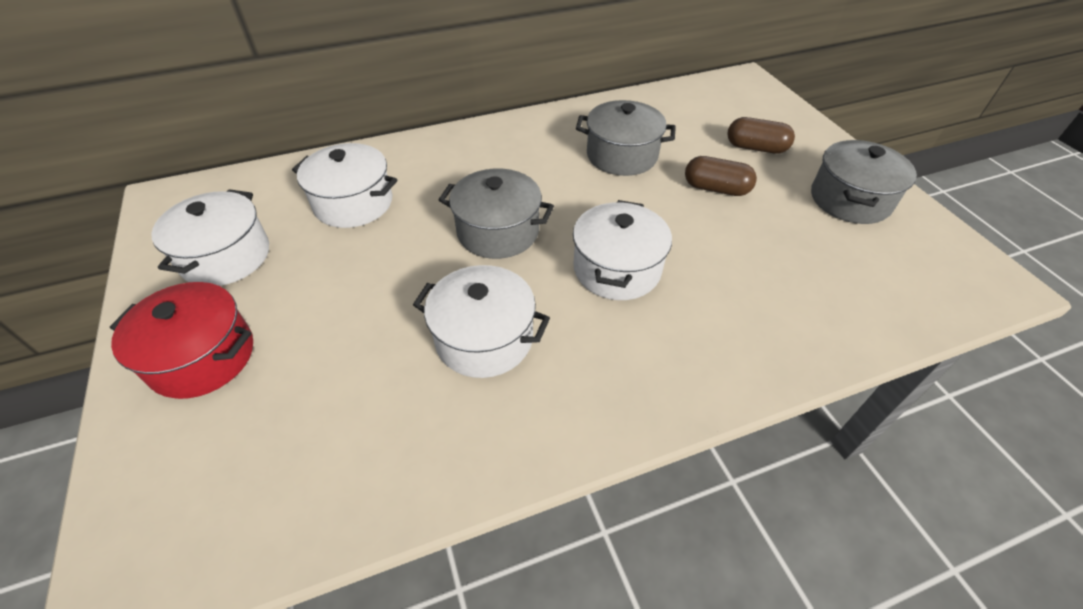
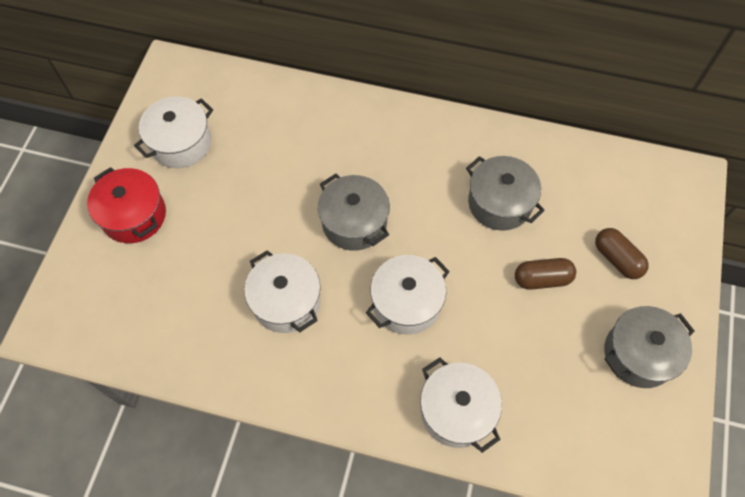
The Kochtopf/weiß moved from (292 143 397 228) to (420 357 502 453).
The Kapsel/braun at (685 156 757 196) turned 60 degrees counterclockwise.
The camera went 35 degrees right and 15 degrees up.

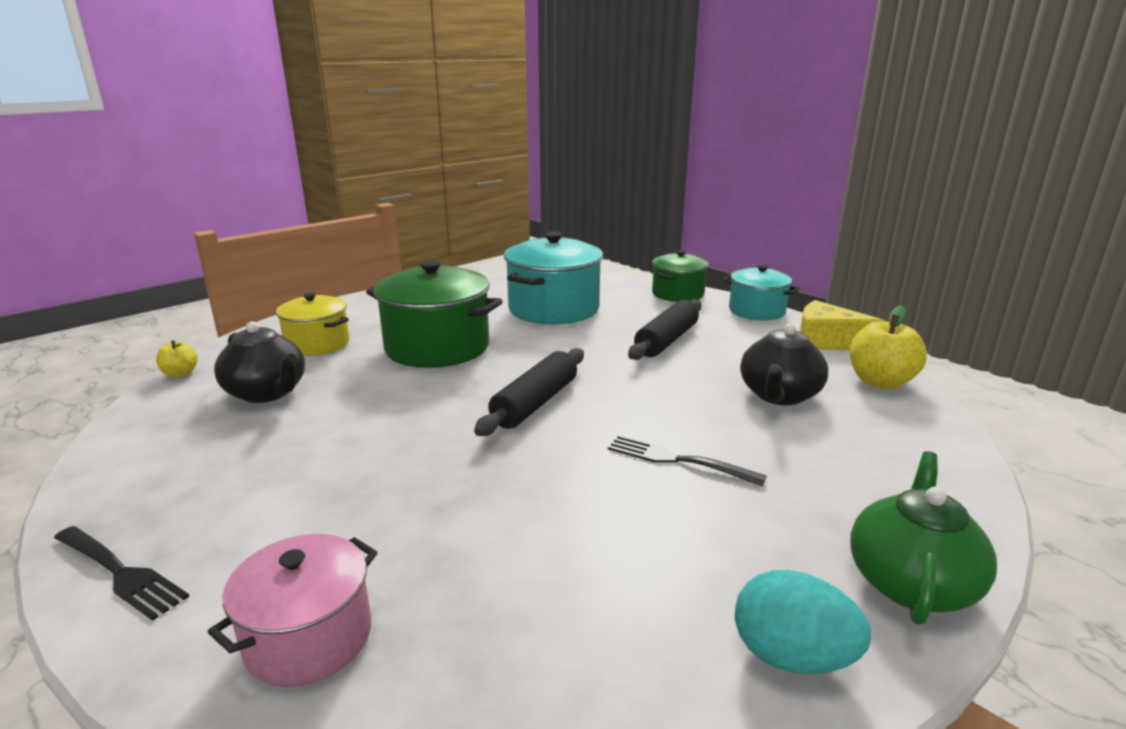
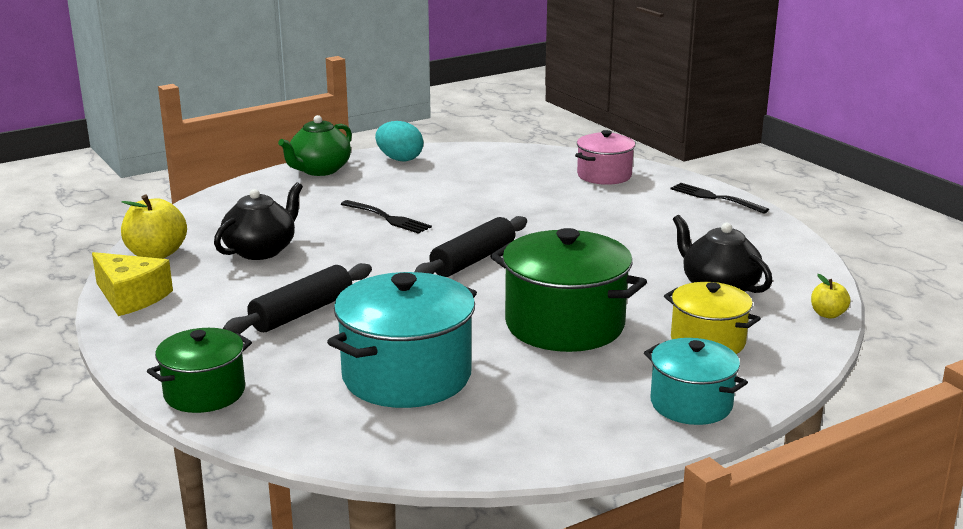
The Kochtopf/türkis moved from (722 265 800 321) to (644 338 748 425).
The camera went 170 degrees left and 0 degrees up.

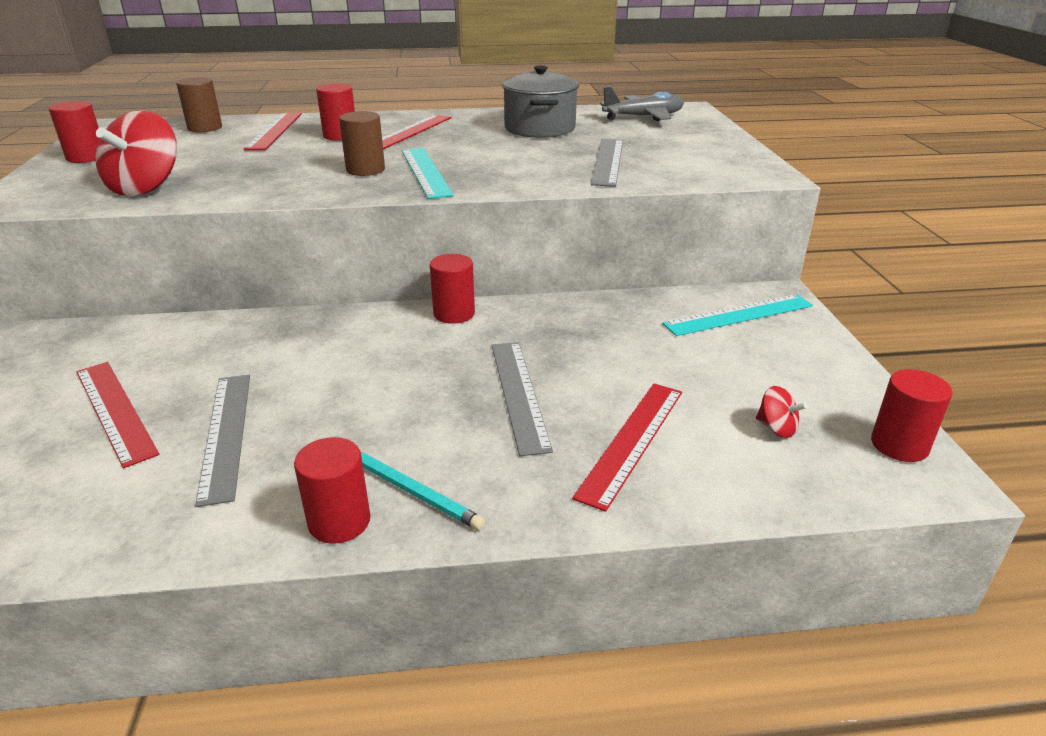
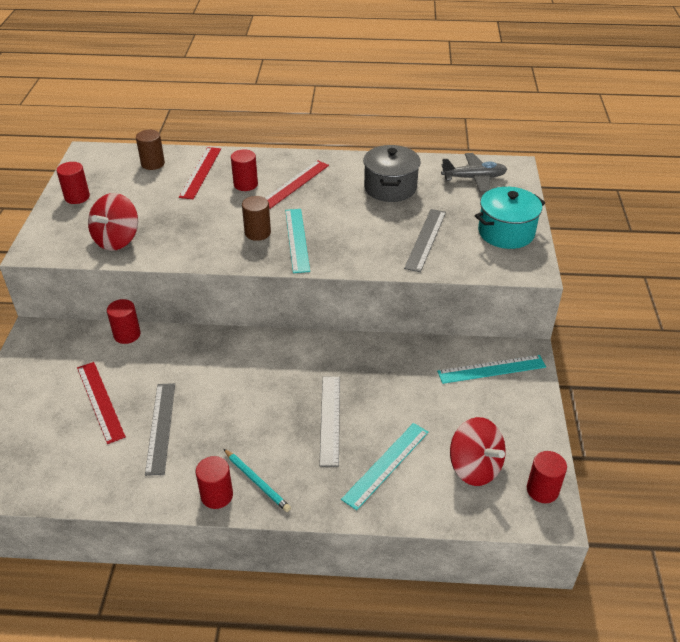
The Vollzylinder/rot moved from (430 254 475 324) to (107 299 141 344).
The Lineal/rot at (572 384 682 512) became the Lineal/türkis at (341 423 429 510).
The Kreisel/rot at (756 386 807 438) changed to 2.12 times the size.
The Kochtopf/türkis at (475 187 545 249) appeared.
The camera went 10 degrees right and 10 degrees up.

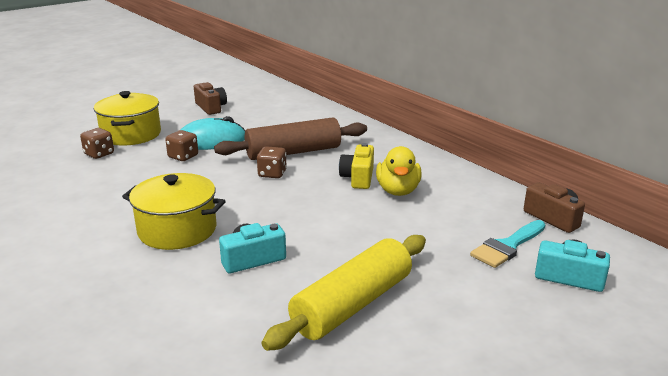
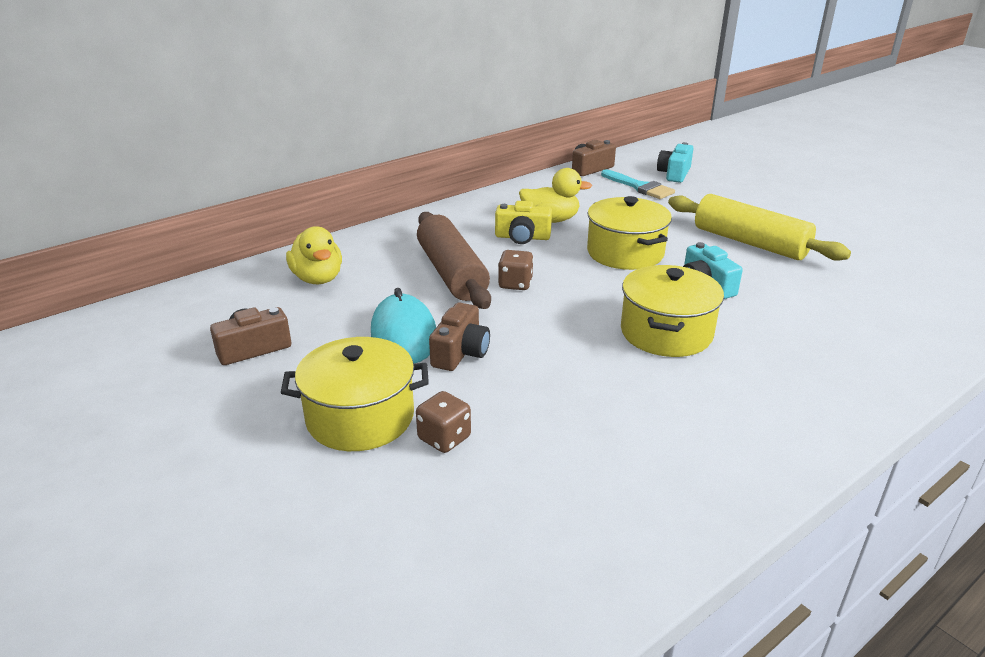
The Ente/gelb at (286 226 342 284) appeared.
The Spielwürfel/braun at (165 130 198 161) was replaced by the Kamera/braun at (429 302 490 371).
The Kochtopf/gelb at (587 196 672 270) appeared.
The camera went 90 degrees left and 5 degrees up.

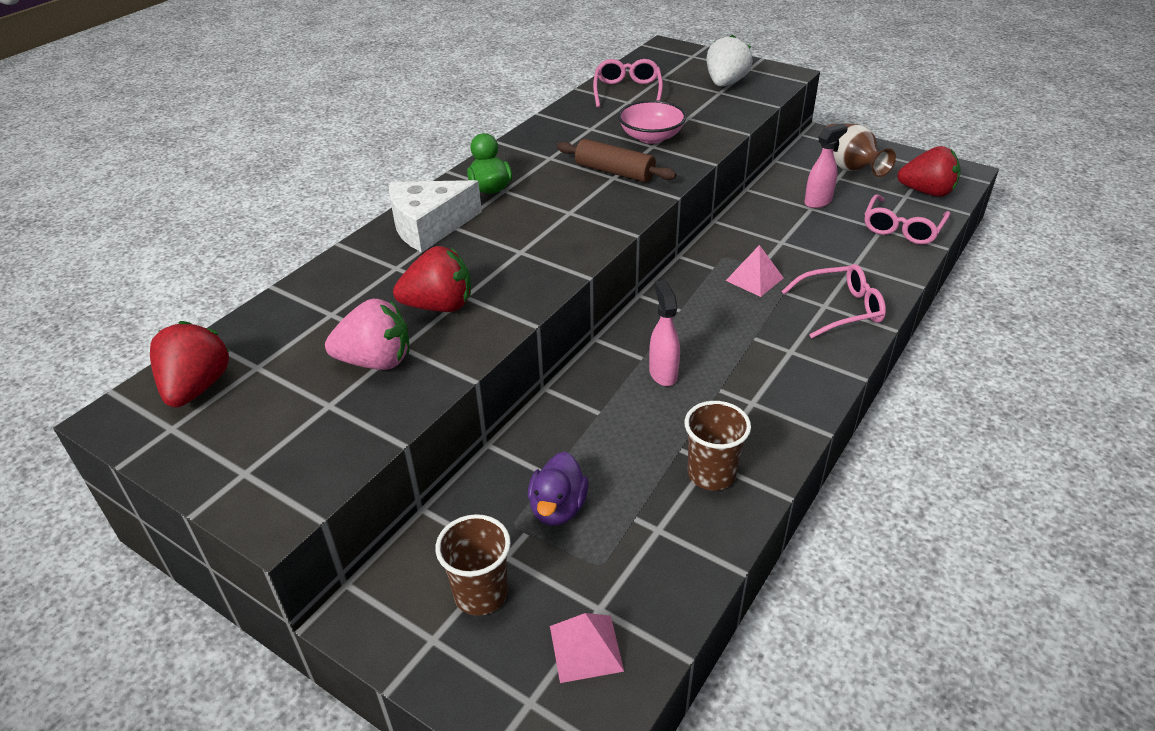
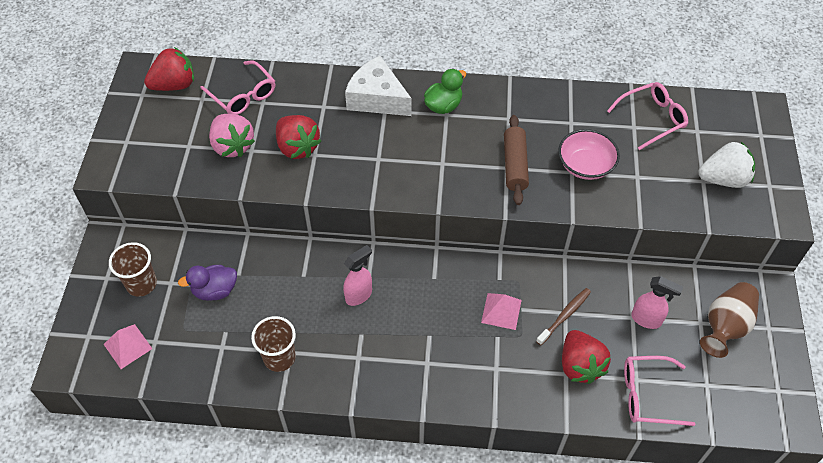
The Brille/rosa moved from (781 264 886 338) to (200 60 275 115).
The Zahnbürste/braun at (536 288 591 345) appeared.
The Erdbeere/rot moved from (897 146 961 197) to (562 330 611 384).
The camera went 60 degrees right and 15 degrees up.

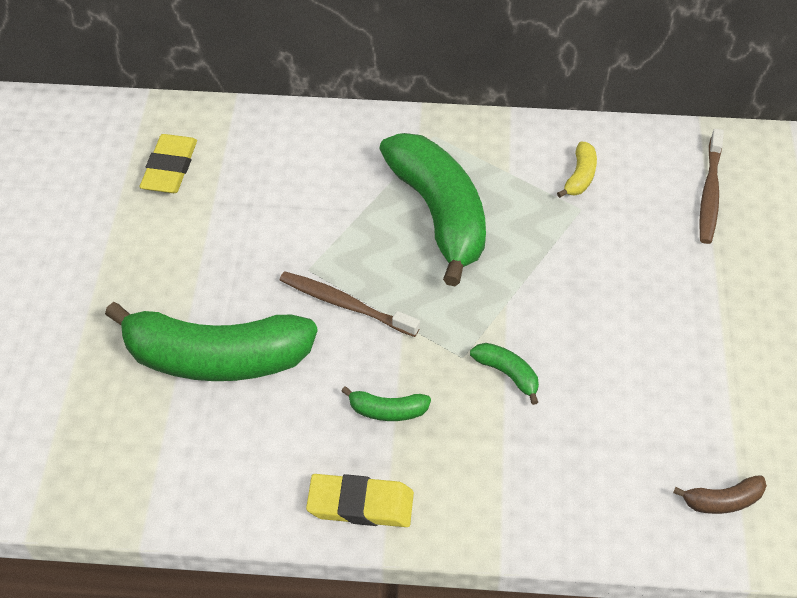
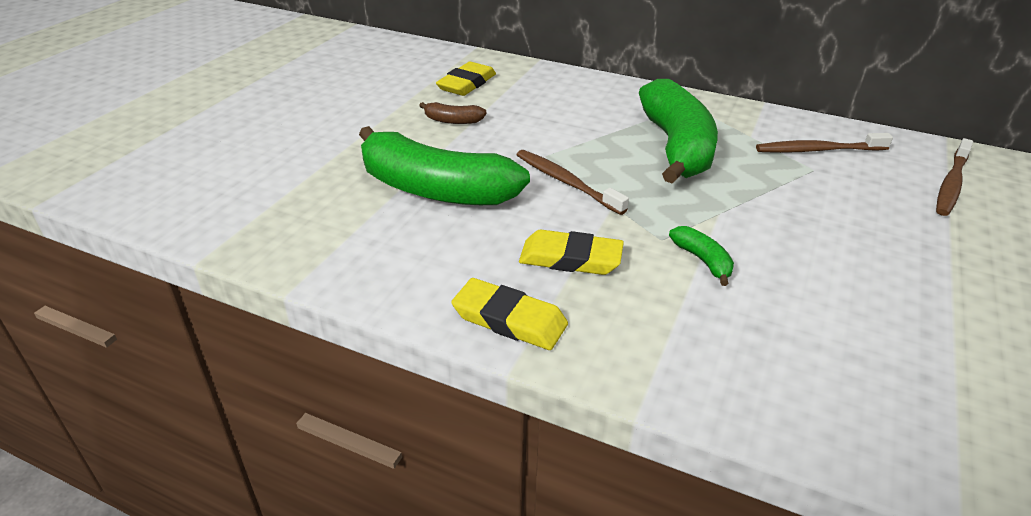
The Banane/braun moved from (673 475 767 514) to (419 102 487 124).
The Banane/grün at (341 386 431 421) was replaced by the Radiergummi/gelb at (519 230 624 275).
The Banane/gelb at (557 142 597 198) was replaced by the Zahnbürste/braun at (756 133 893 153).
The camera went 20 degrees right and 15 degrees down.

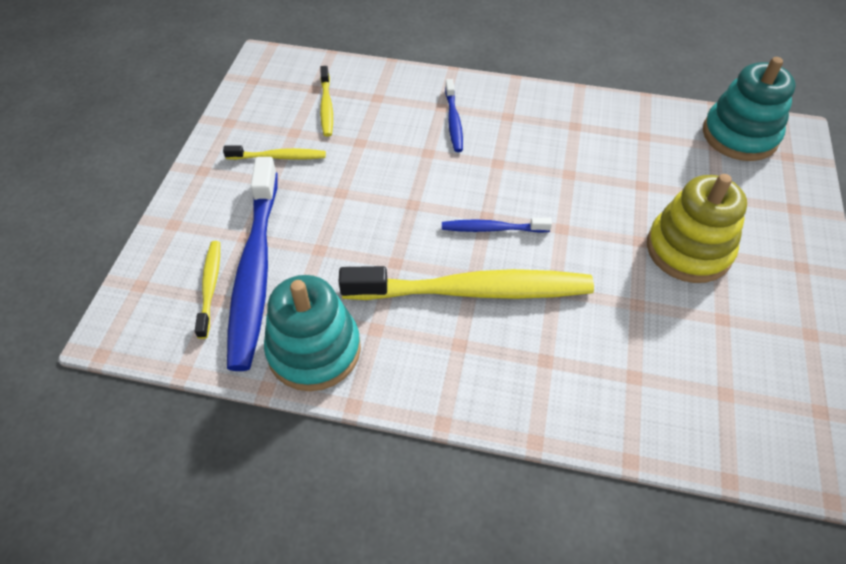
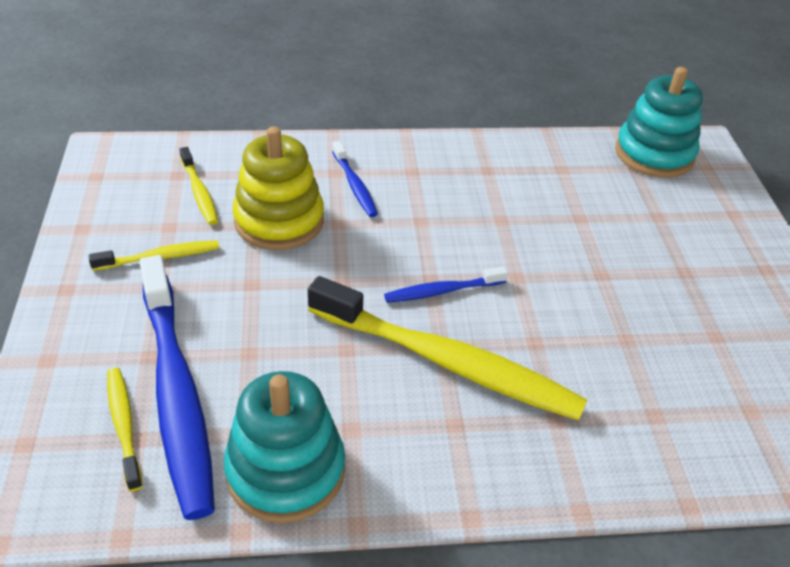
The Stapelspielzeug/gelb moved from (647 174 747 283) to (233 126 324 250).
The Zahnbürste/gelb at (339 266 594 300) turned 45 degrees clockwise.
The camera went 20 degrees left and 10 degrees down.

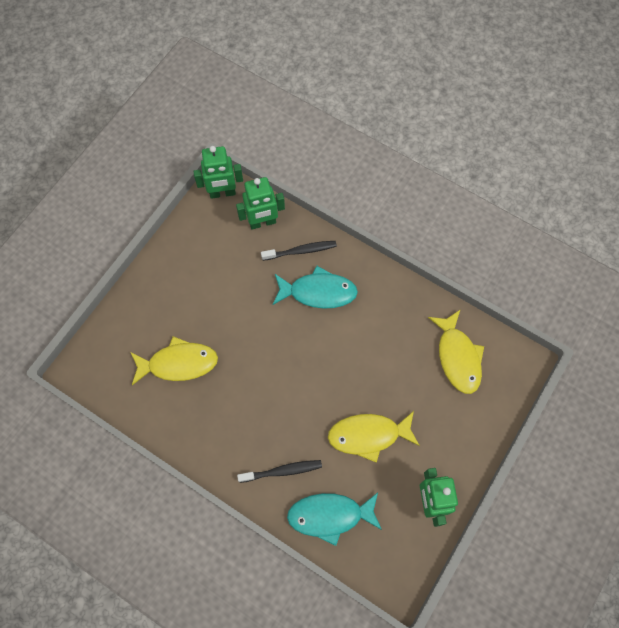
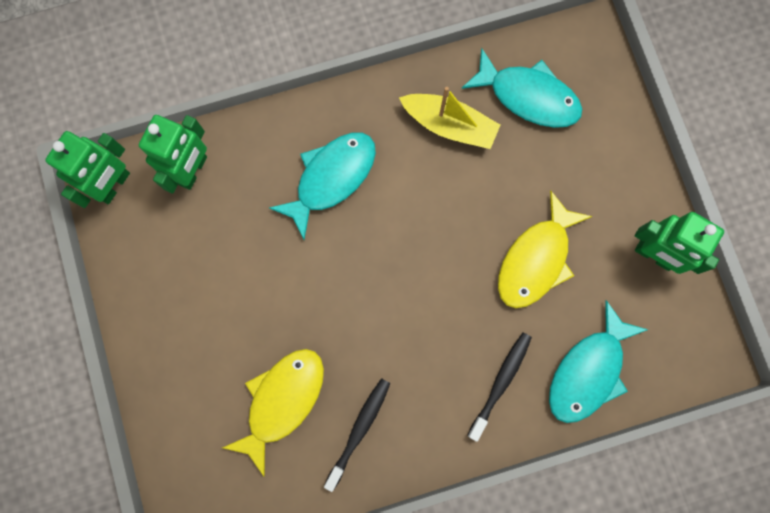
The Zahnbürste/schwarz moved from (261 241 337 261) to (324 378 391 492).
The Boot/gelb at (399 87 500 149) appeared.
The Fisch/gelb at (428 309 484 394) became the Fisch/türkis at (461 48 582 128).
The camera went 50 degrees left and 10 degrees up.

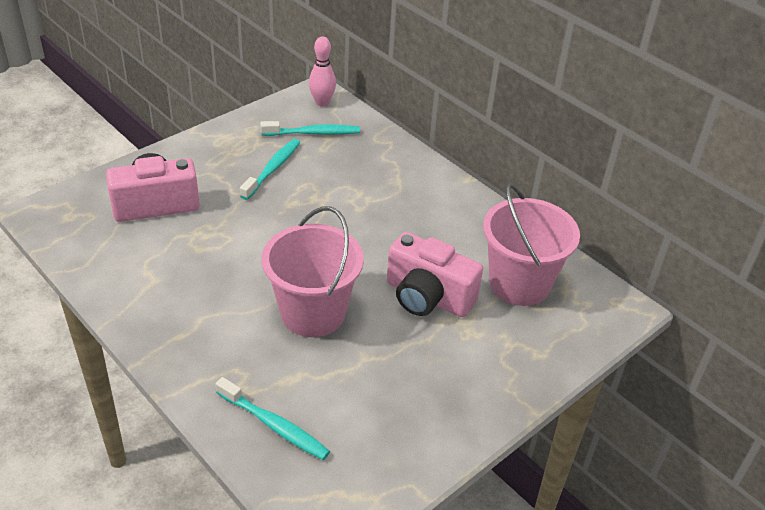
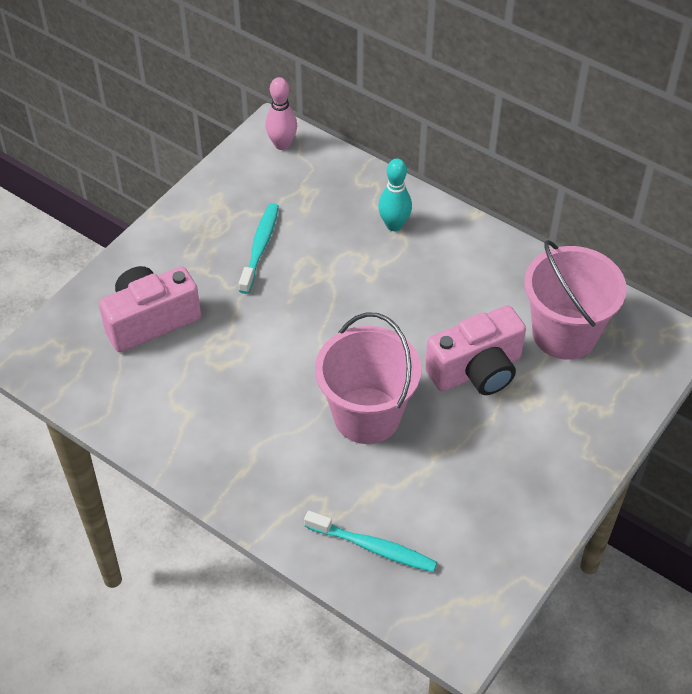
The Bowlingkegel/türkis at (378 159 412 231) appeared.
The Kamera/rosa at (387 232 483 317) turned 45 degrees counterclockwise.
The Zahnbürste/türkis at (261 121 360 136) disappeared.
The camera went 10 degrees left and 10 degrees up.

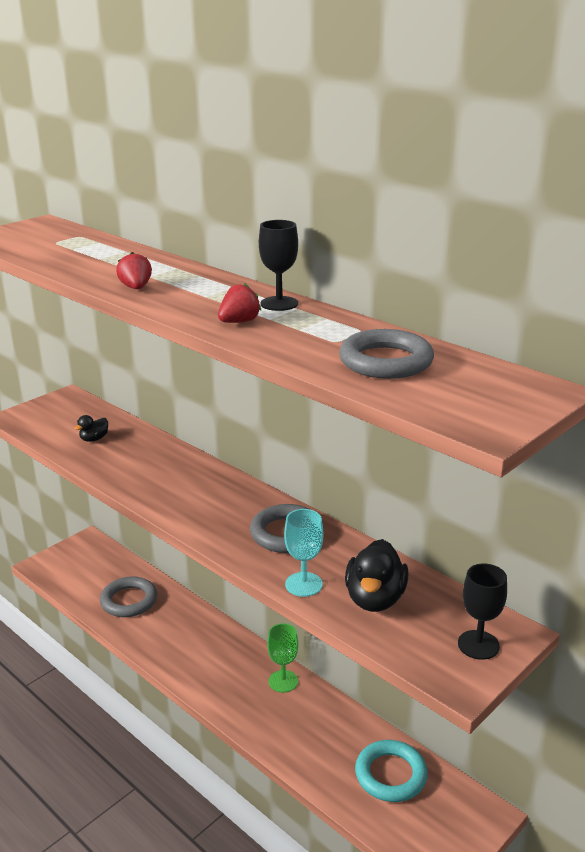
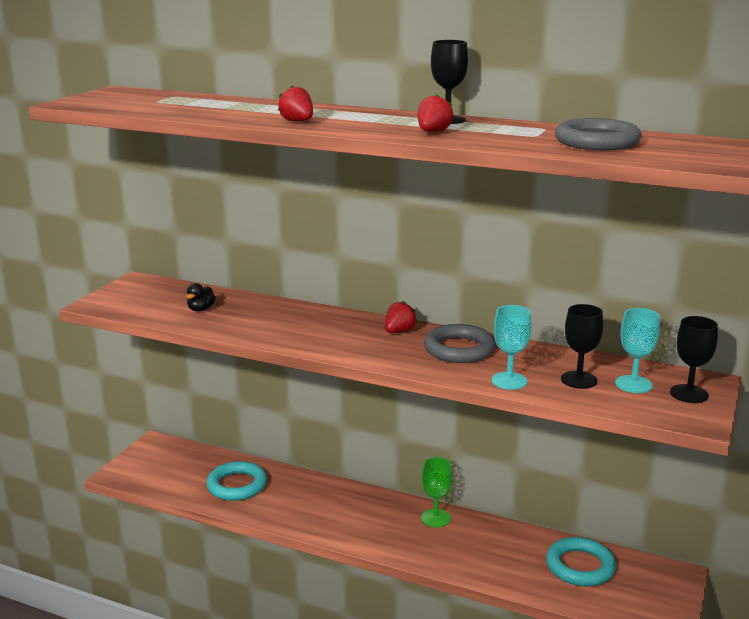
The Ring/grau at (100 576 157 617) became the Ring/türkis at (206 461 267 501).
The Erdbeere/rot at (384 301 417 333) appeared.
The Ente/schwarz at (345 539 409 612) was replaced by the Kelch/schwarz at (561 304 603 389).
The Kelch/türkis at (615 308 660 393) appeared.
The camera went 20 degrees left and 5 degrees down.

